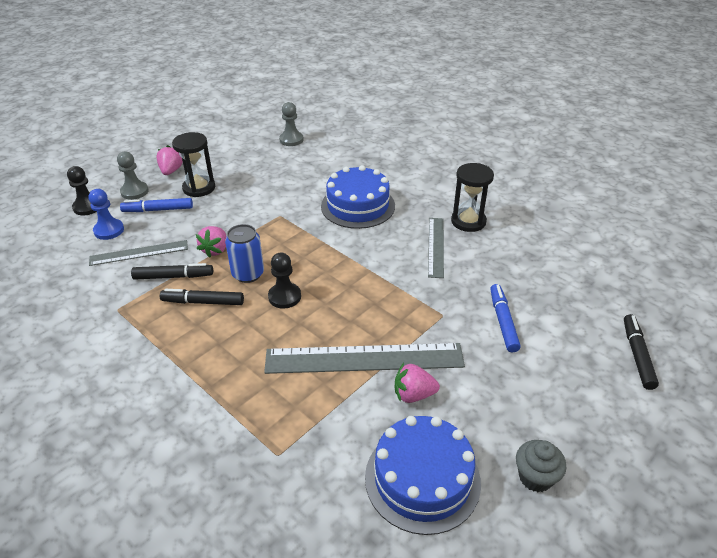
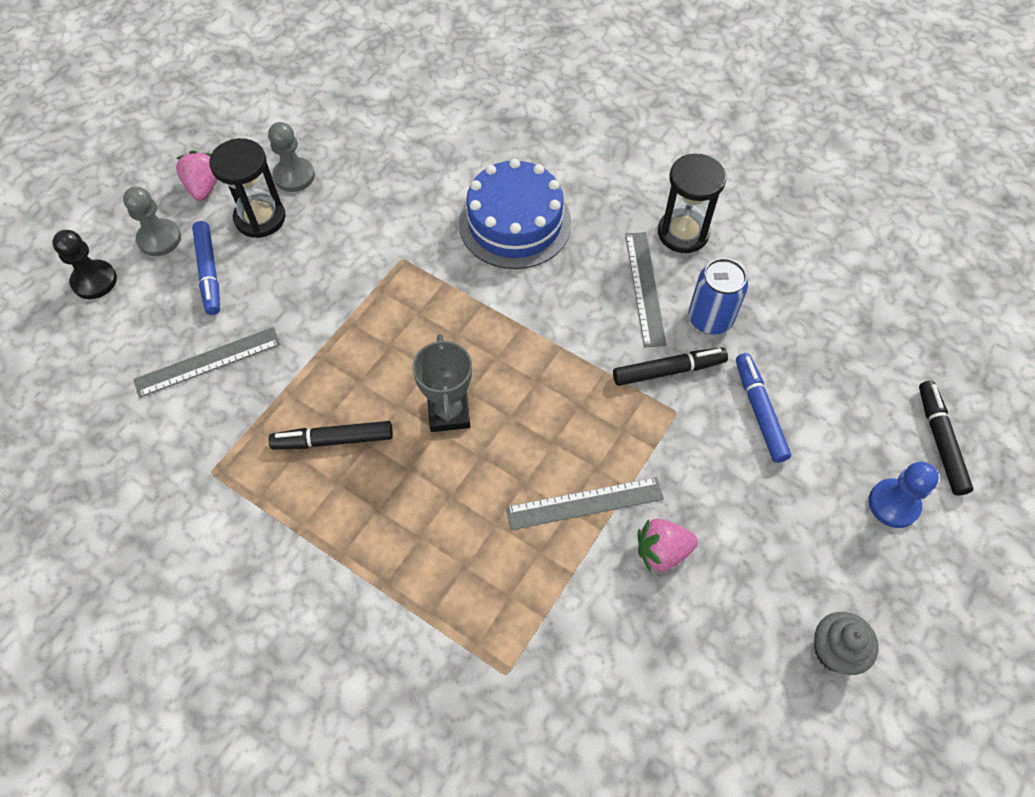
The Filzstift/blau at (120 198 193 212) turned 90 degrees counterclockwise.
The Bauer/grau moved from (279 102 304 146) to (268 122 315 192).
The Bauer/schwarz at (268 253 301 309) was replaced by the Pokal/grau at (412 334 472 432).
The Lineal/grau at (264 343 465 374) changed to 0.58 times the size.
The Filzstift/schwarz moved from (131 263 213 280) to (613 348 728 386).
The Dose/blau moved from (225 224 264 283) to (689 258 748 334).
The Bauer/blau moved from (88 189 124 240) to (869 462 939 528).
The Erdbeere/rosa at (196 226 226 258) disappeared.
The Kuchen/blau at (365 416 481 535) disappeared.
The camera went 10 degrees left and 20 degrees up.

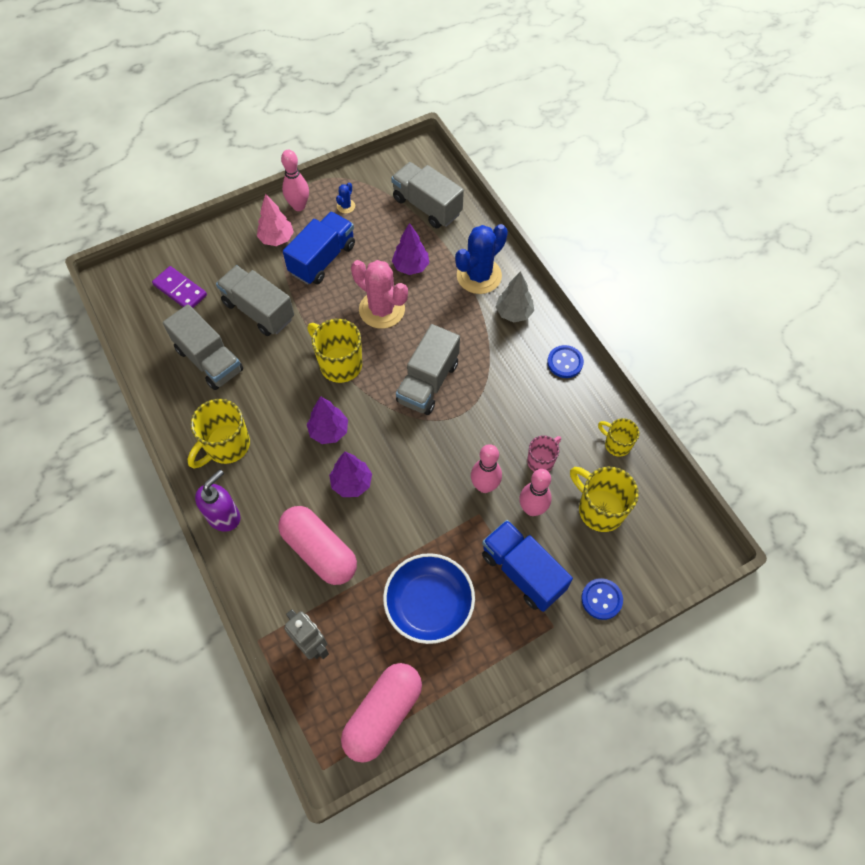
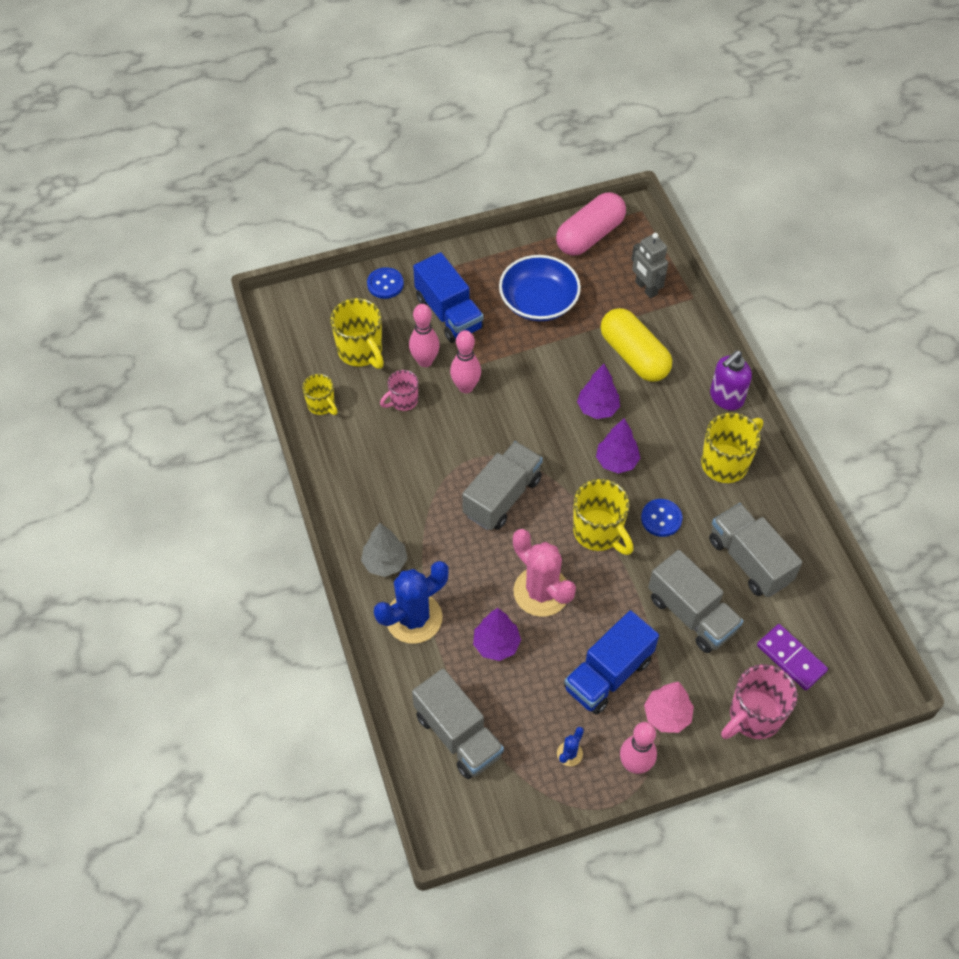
The Kapsel/rosa at (278 506 357 585) became the Kapsel/gelb at (601 308 672 382).
The Knopf/blau moved from (547 345 584 378) to (641 499 682 537).
The Tasse/rosa at (721 664 797 739) appeared.
The camera went 170 degrees left and 5 degrees down.

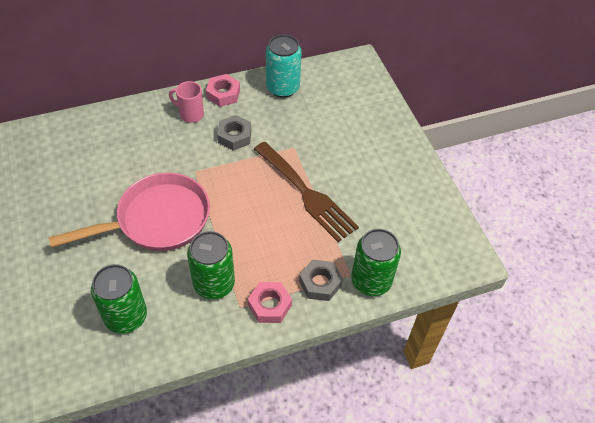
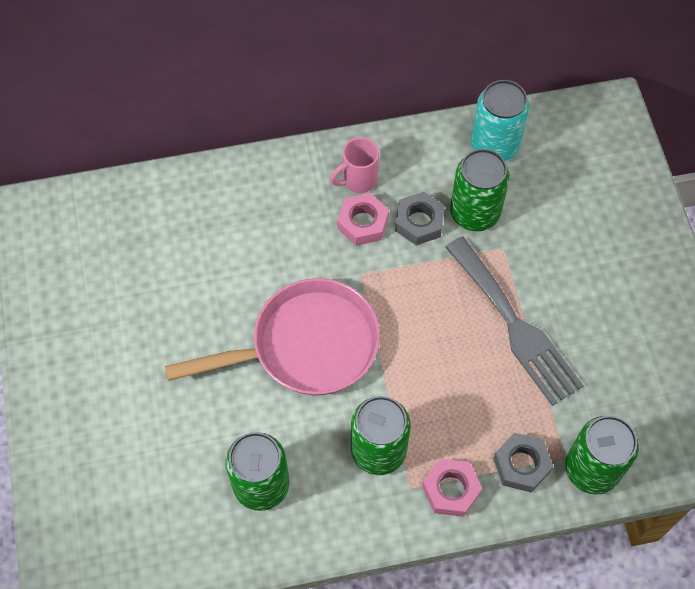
The Tasse/rosa at (169 81 204 123) turned 60 degrees counterclockwise.
The Sechskantmutter/rosa moved from (206 74 240 107) to (337 193 389 246).
The Gabel/braun at (254 142 359 242) became the Gabel/grau at (445 237 584 406).
The Dose/grün at (450 149 510 231) appeared.
The camera went 10 degrees right and 10 degrees up.

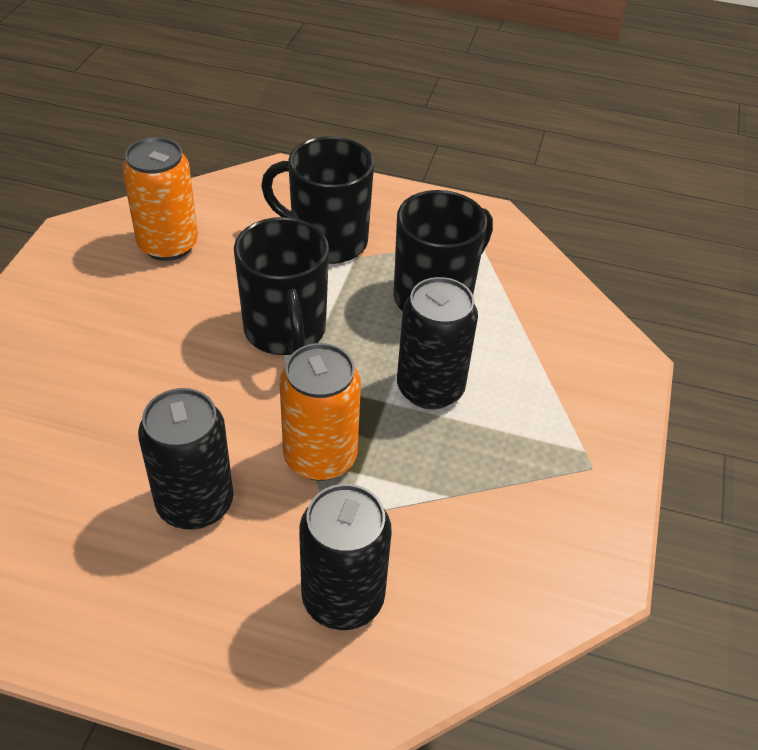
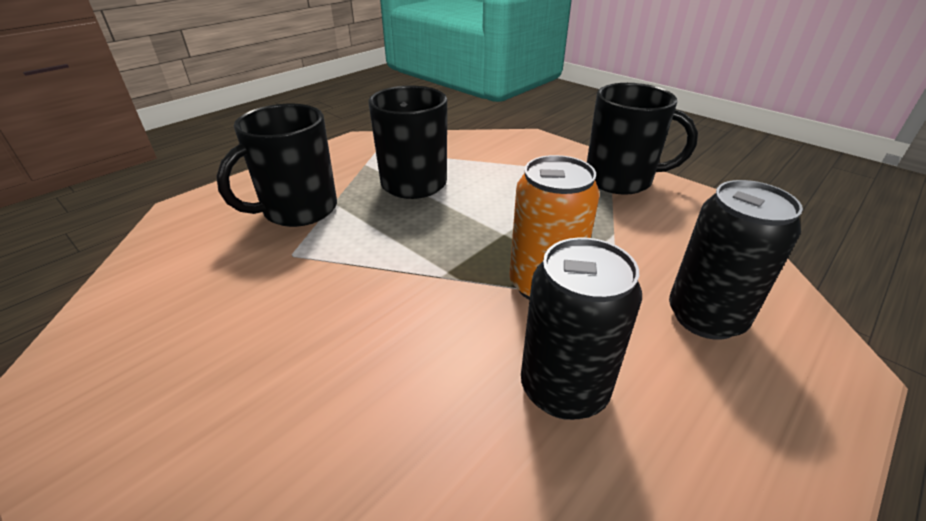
The Tasse/schwarz moved from (234 217 329 355) to (587 83 698 195).
The Dose/orange at (122 137 198 261) disappeared.
The Dose/schwarz at (397 277 478 409) disappeared.
The camera went 60 degrees left and 10 degrees down.

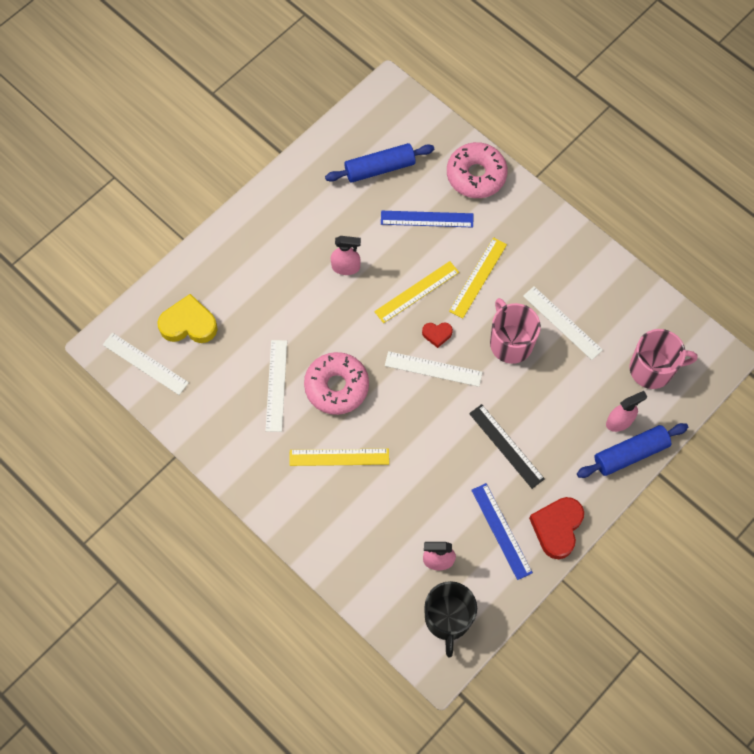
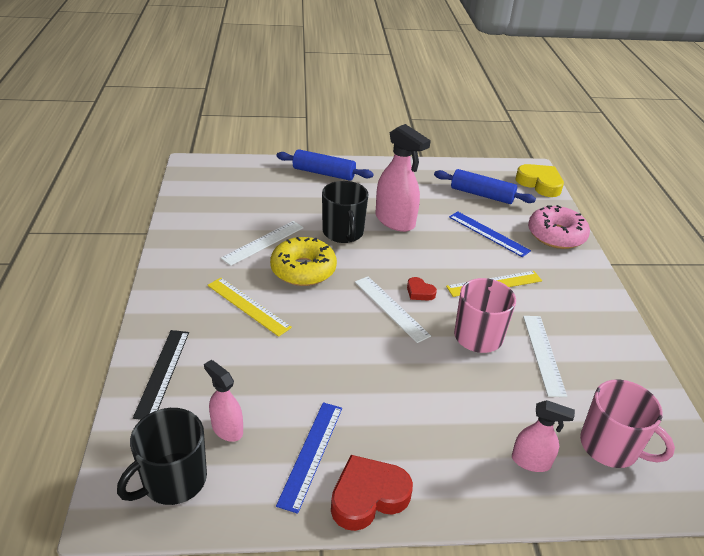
The Lineal/schwarz moved from (469 404 545 489) to (133 330 189 420).
The Donut/rosa at (304 352 369 415) became the Donut/gelb at (270 237 337 286).
The Nudelholz/blau moved from (577 423 688 478) to (276 149 374 181).
The Tasse/schwarz at (322 181 369 243) appeared.
The Sprühflasche/rosa at (331 236 361 275) changed to 1.74 times the size.
The Herz/gelb moved from (157 294 218 343) to (516 164 564 197).
The Lineal/weiß at (103 333 189 395) disappeared.
The Lineal/gelb at (374 261 459 323) disappeared.
The camera went 40 degrees right and 30 degrees down.

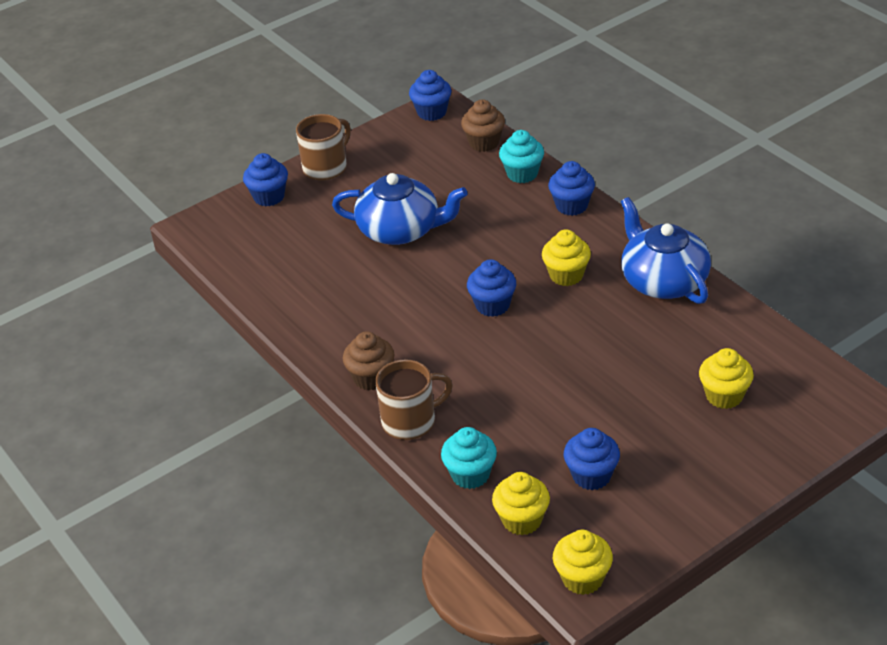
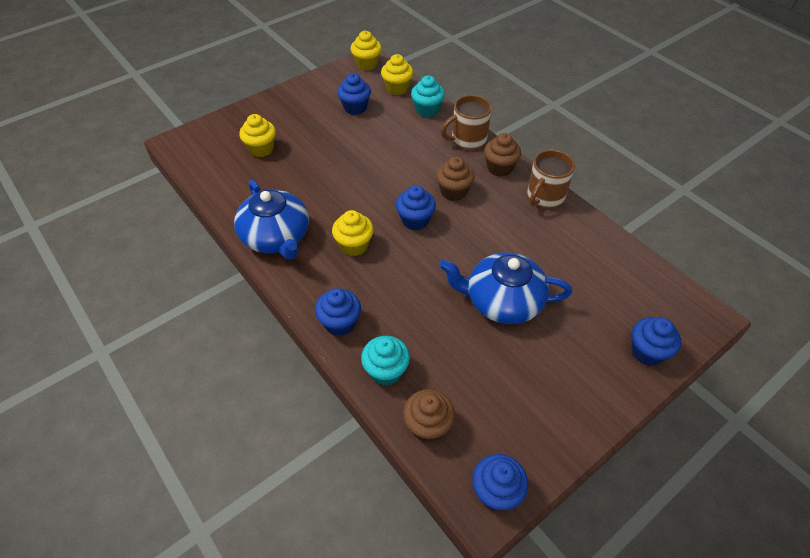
The Muffin/braun at (436 157 475 201) appeared.
The Tasse/braun moved from (296 114 351 181) to (527 150 575 208).
The camera went 175 degrees right and 10 degrees up.

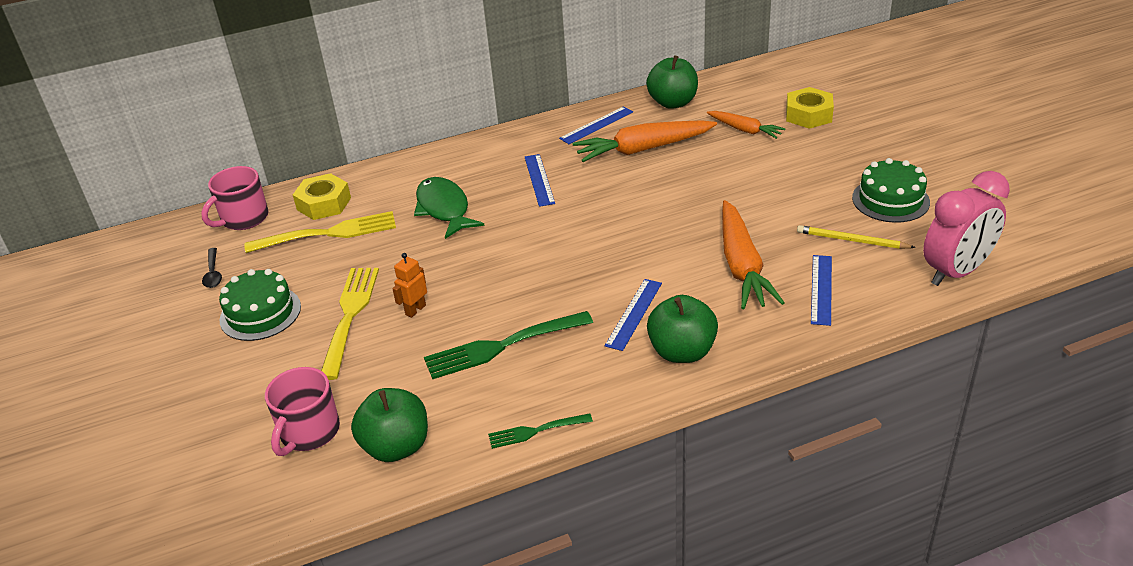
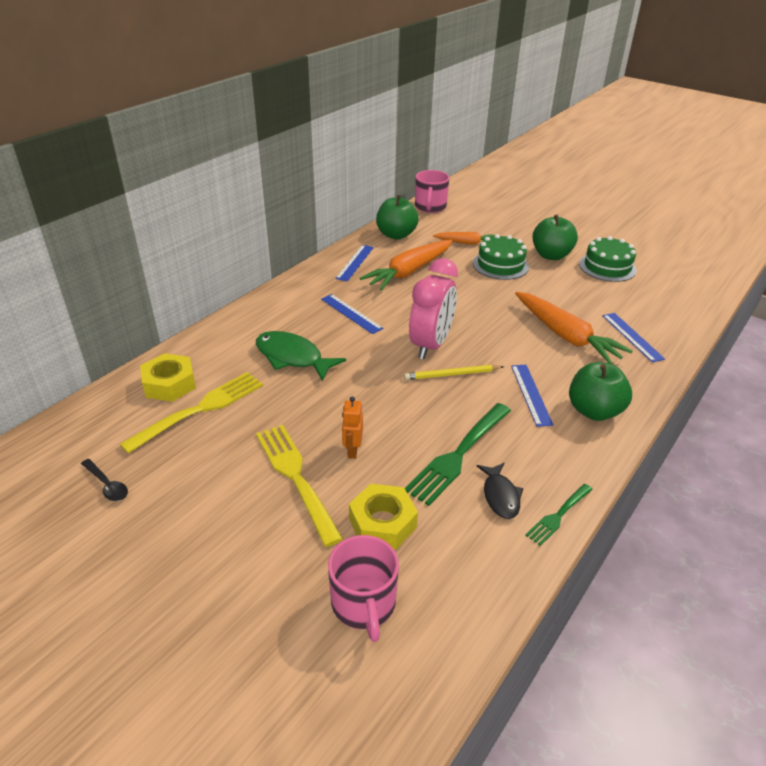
The Sechskantmutter/gelb moved from (786 87 834 129) to (349 484 418 550).
The Bleistift/gelb moved from (797 225 916 249) to (404 365 504 380).
The Wecker/rosa moved from (923 171 1010 286) to (409 258 458 359).
The Tasse/rosa moved from (201 166 268 230) to (415 170 449 213).
The Kuchen/grün moved from (219 269 301 341) to (473 234 529 280).
The Fisch/schwarz at (477 463 523 519) appeared.
The Apfel/grün moved from (351 388 428 462) to (532 215 578 260).
The camera went 35 degrees left and 0 degrees up.

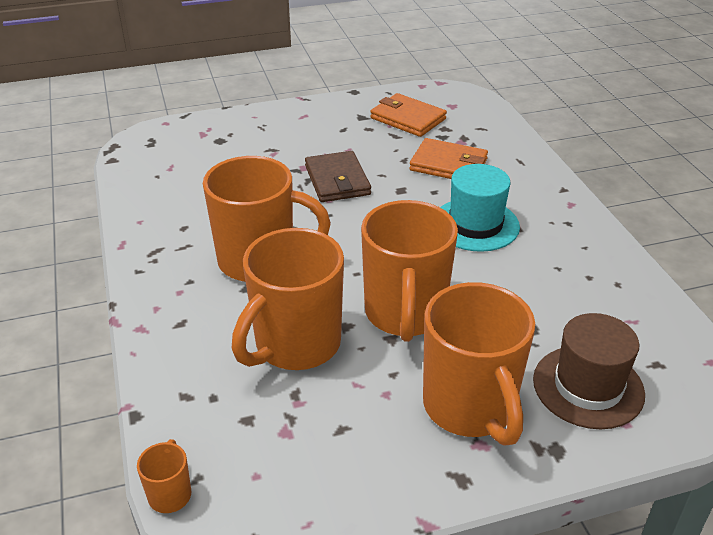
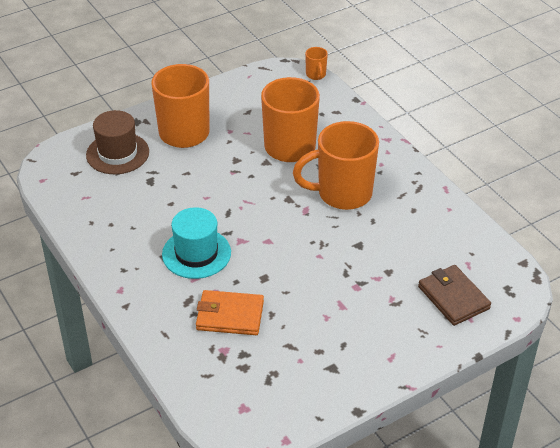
The Geldbörse/braun moved from (305 151 371 202) to (418 265 491 326).
The Tasse/orange at (361 200 458 342) disappeared.
The Geldbörse/orange at (370 93 447 137) disappeared.
The camera went 165 degrees right and 5 degrees up.

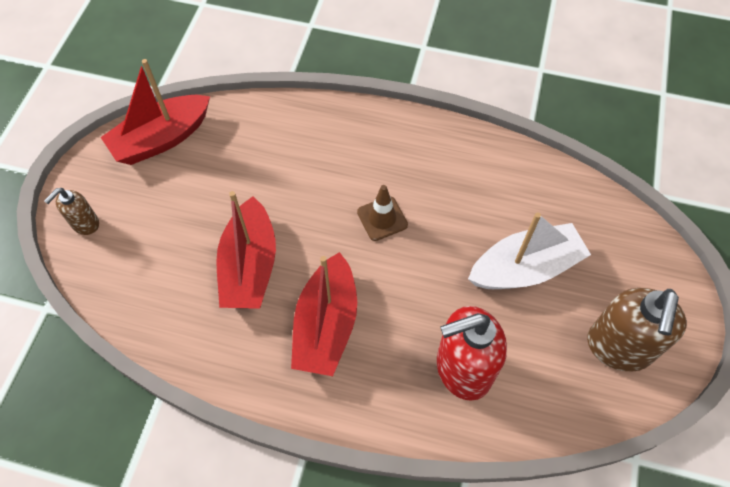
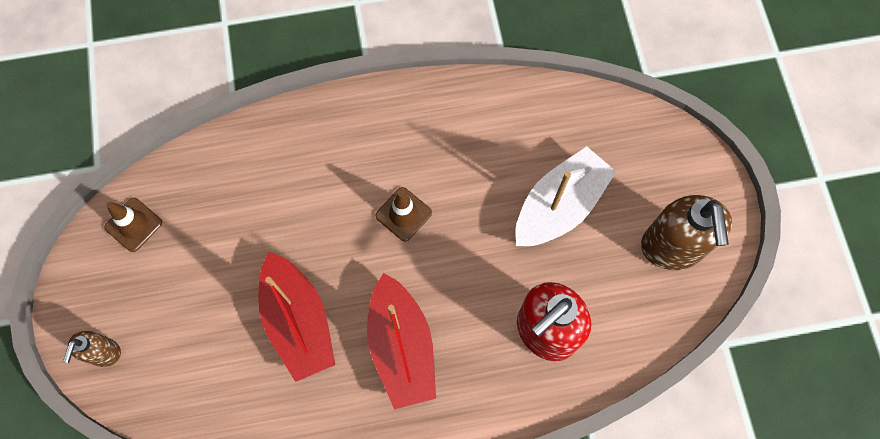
The Boot/rot at (101 59 210 165) was replaced by the Leitkegel/braun at (104 198 162 252).
The camera went 25 degrees left and 10 degrees up.

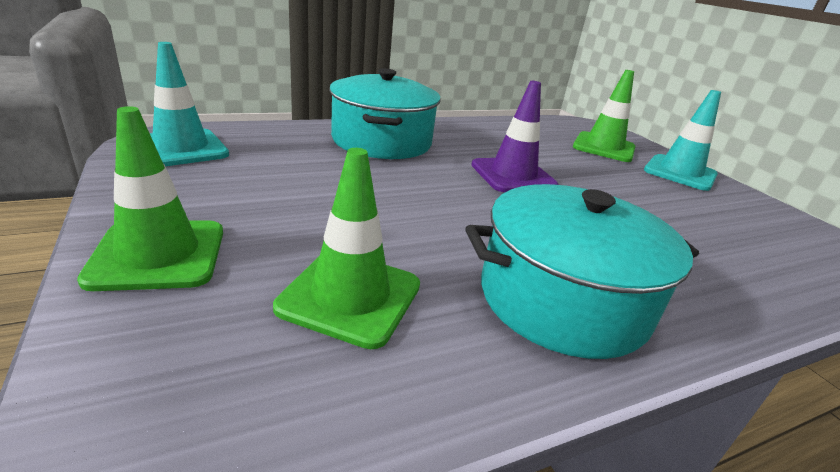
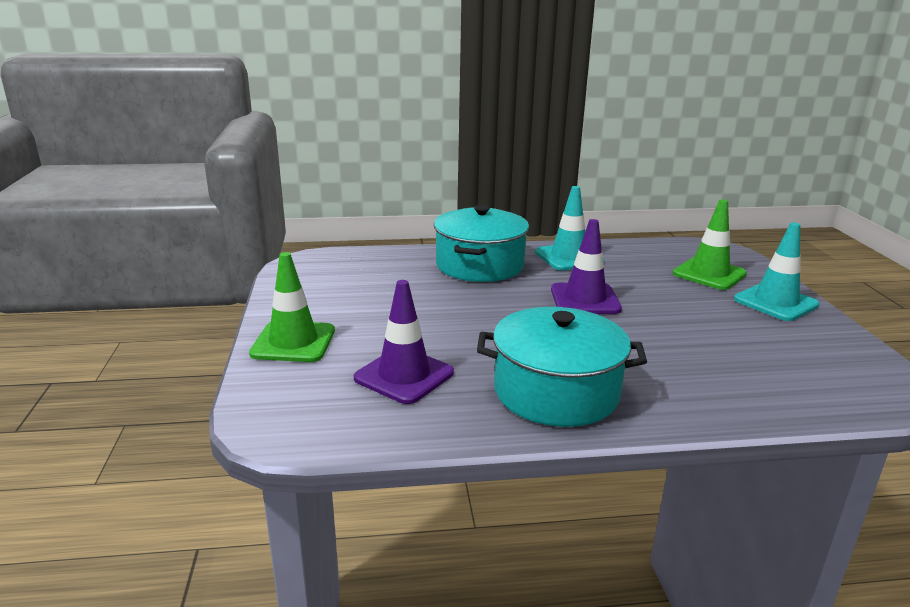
The Leitkegel/grün at (273 148 420 349) became the Leitkegel/lila at (354 280 454 404).
The Leitkegel/türkis moved from (150 42 229 166) to (535 186 604 271).
The camera went 20 degrees right and 5 degrees down.

